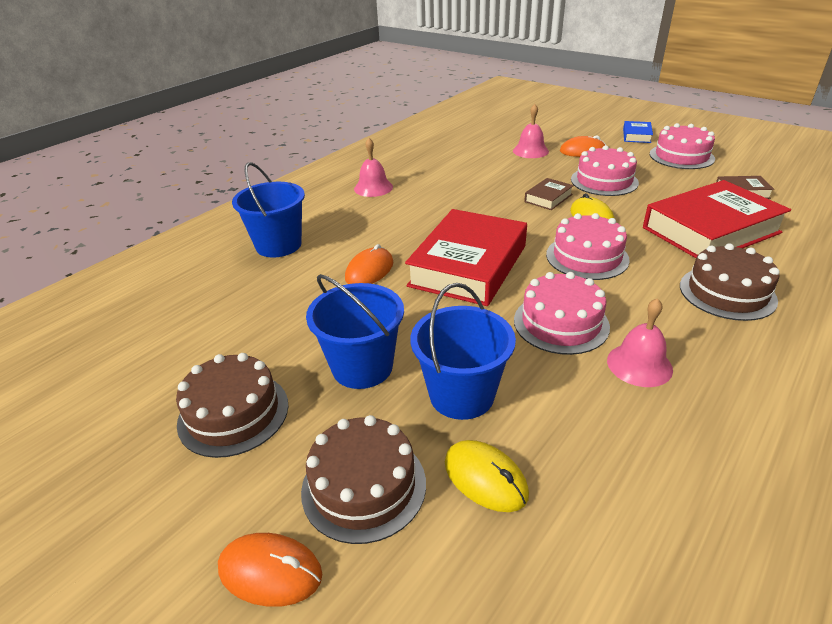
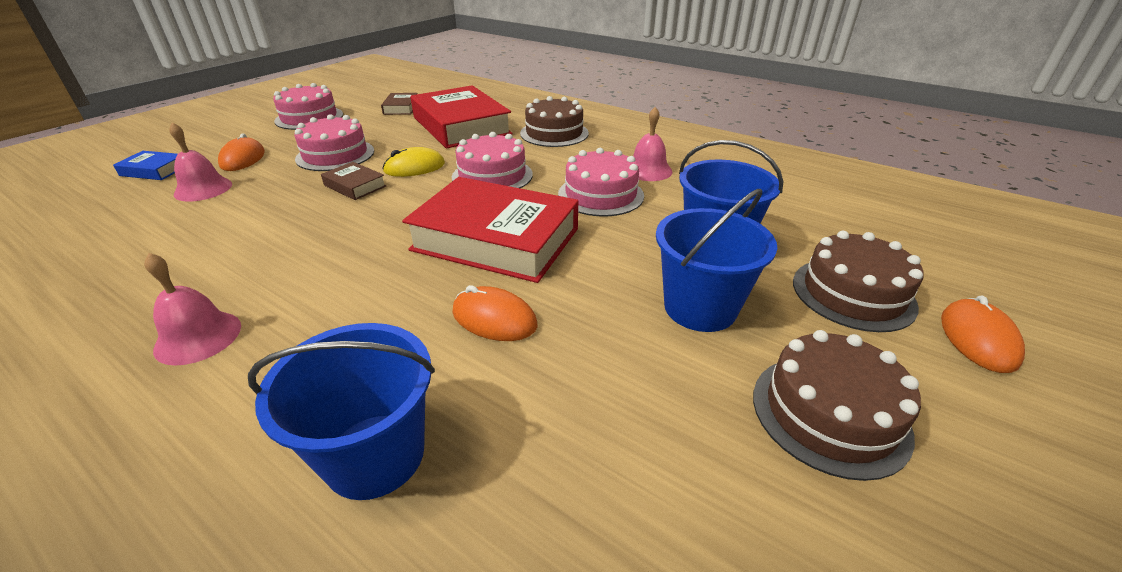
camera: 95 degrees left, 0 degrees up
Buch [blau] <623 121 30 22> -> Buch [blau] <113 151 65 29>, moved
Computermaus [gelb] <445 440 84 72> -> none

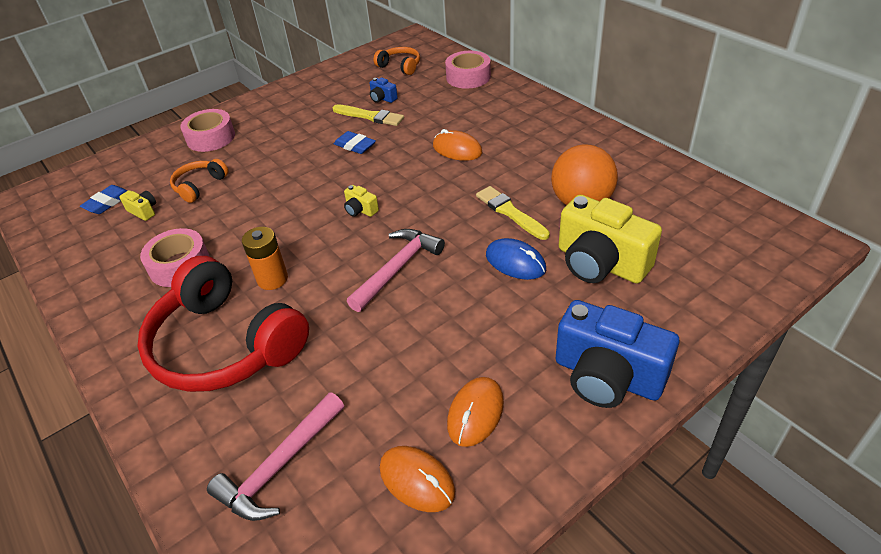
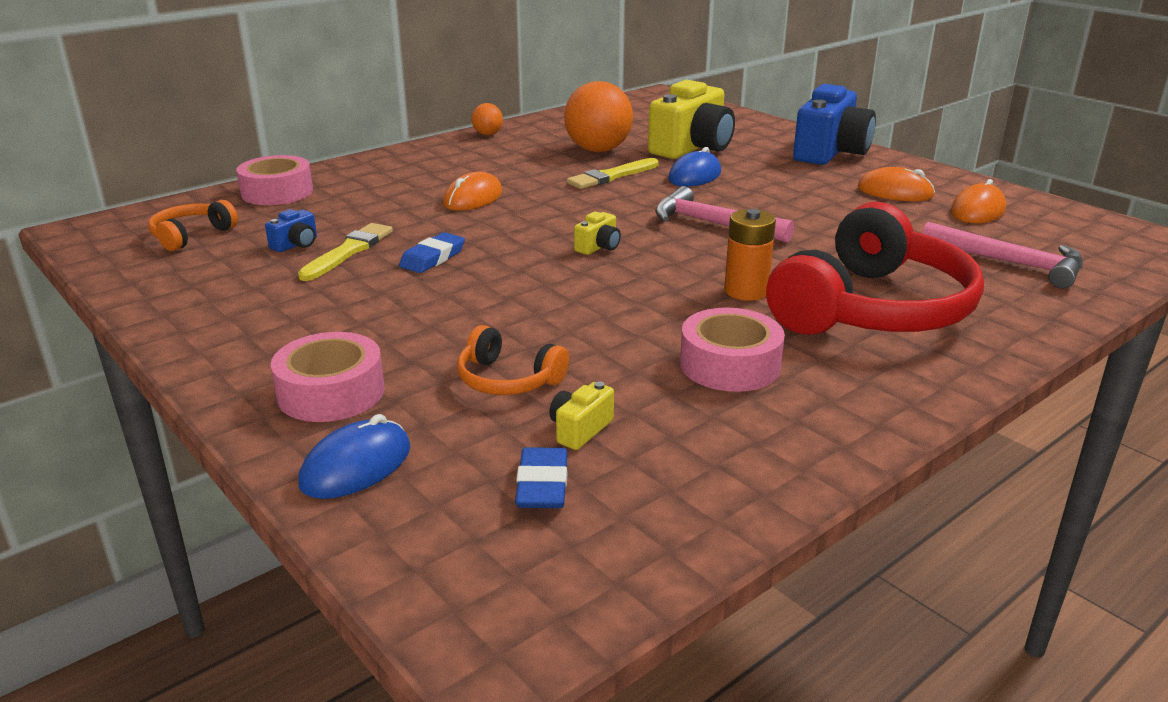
camera: 95 degrees left, 15 degrees down
Radiergummi [blau] <80 185 48 29> -> Radiergummi [blau] <515 447 53 61>, 60 degrees clockwise
none -> Ball [orange] <471 103 32 32>
none -> Computermaus [blau] <298 414 113 85>

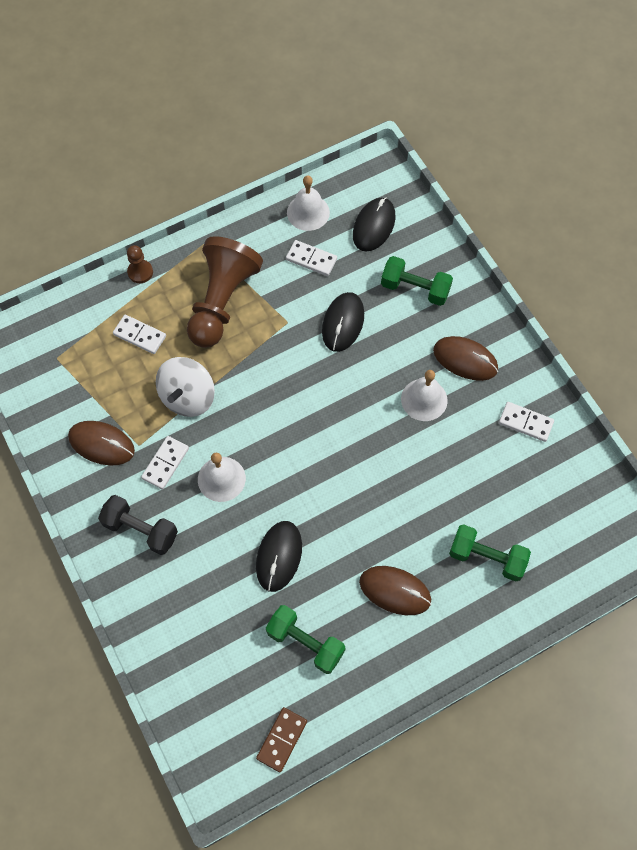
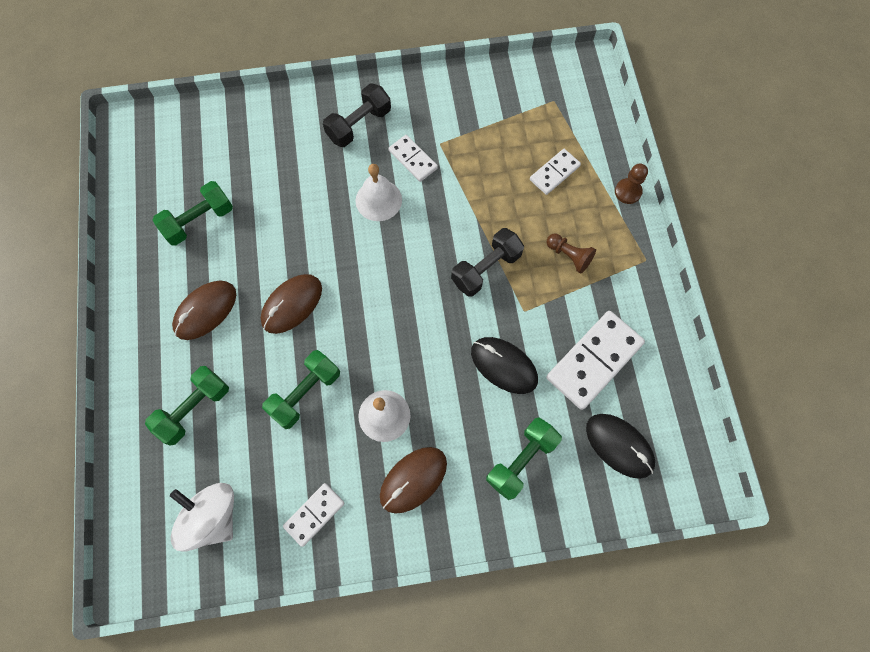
camera: 110 degrees right, 5 degrees up
Glocke [weiß] <287 175 43 56> -> none
Bauer [braun] <187 236 76 112> -> Bauer [braun] <547 233 49 41>, x0.43
Dominostein [weiß] <286 240 51 36> -> Dominostein [weiß] <546 311 99 99>, x1.78
Kreisel [weiß] <156 357 59 60> -> Kreisel [weiß] <170 483 64 69>, moved
Computermaus [braun] <68 421 67 45> -> Computermaus [braun] <261 274 61 60>, moved
Computermaus [schwarz] <256 521 46 71> -> none
Dominostein [braun] <256 707 51 65> -> none
none -> Hantel [schwarz] <451 228 73 69>
none -> Hantel [grün] <262 350 78 79>

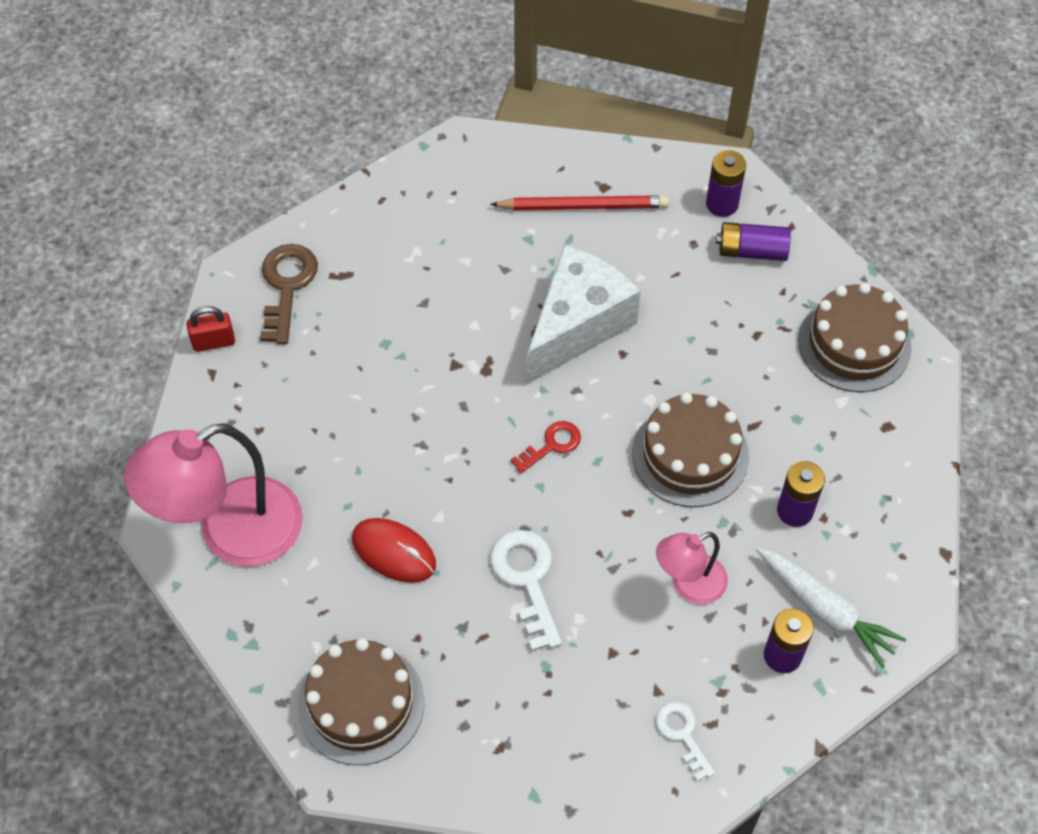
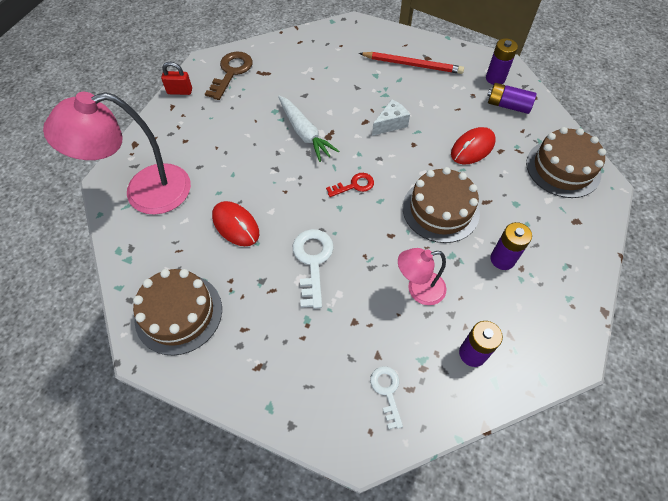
camera: 15 degrees right, 0 degrees up
Käse [weiß] <527 245 114 139> -> Käse [weiß] <372 99 38 37>, x0.47
Karotte [weiß] <756 547 150 121> -> Karotte [weiß] <278 96 61 66>, moved
none -> Computermaus [rot] <451 127 45 38>

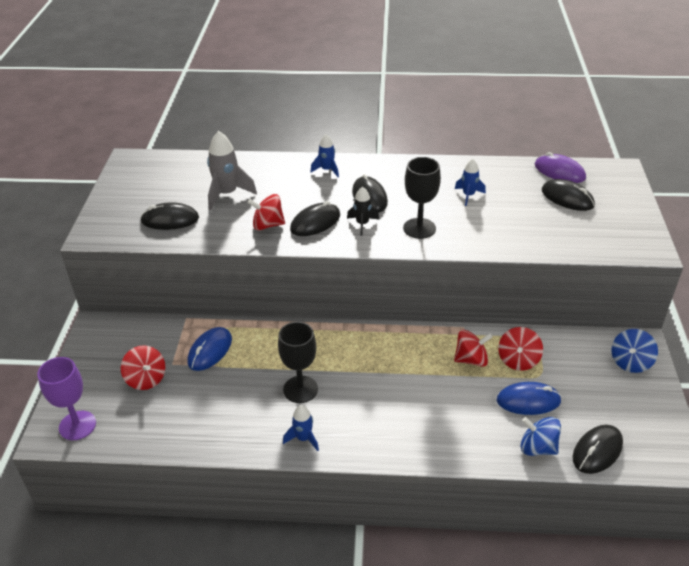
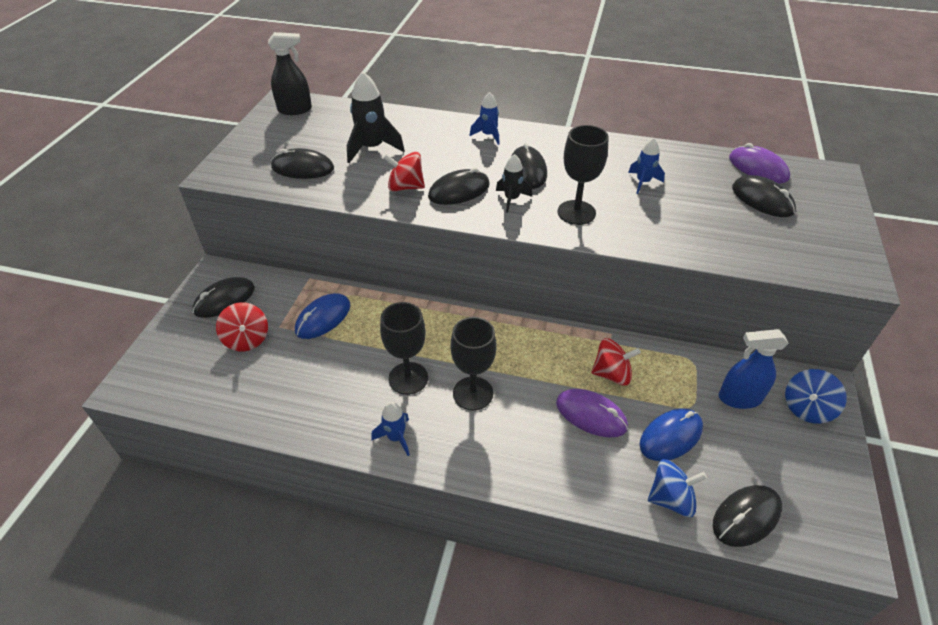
camera: 10 degrees right, 5 degrees up
Rakete [grau] <207 131 50 79> -> Rakete [schwarz] <347 72 58 91>
Kreisel [rot] <498 327 45 44> -> none
Kelch [lila] <37 357 59 83> -> none
Computermaus [blau] <497 382 65 33> -> Computermaus [blau] <639 408 64 53>, 45 degrees counterclockwise
Kreisel [blau] <520 417 41 39> -> Kreisel [blau] <648 459 59 58>, 135 degrees clockwise
none -> Sprühflasche [schwarz] <268 32 44 83>
none -> Computermaus [schwarz] <192 277 63 41>
none -> Kelch [schwarz] <450 317 47 94>
none -> Sprühflasche [blau] <719 329 70 80>
none -> Computermaus [lila] <556 389 72 48>

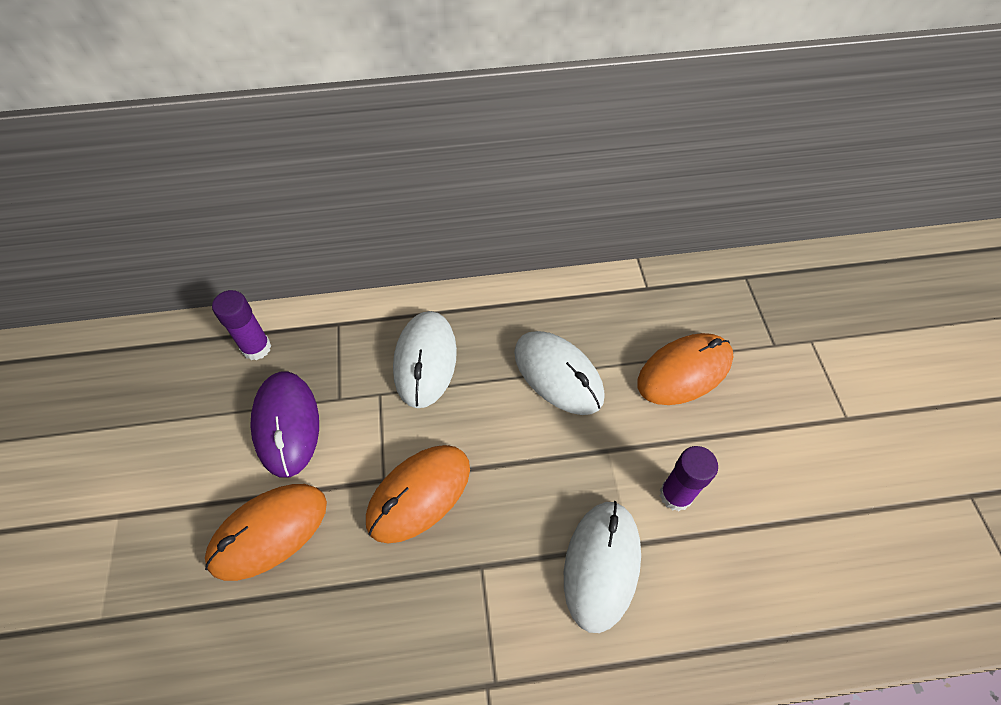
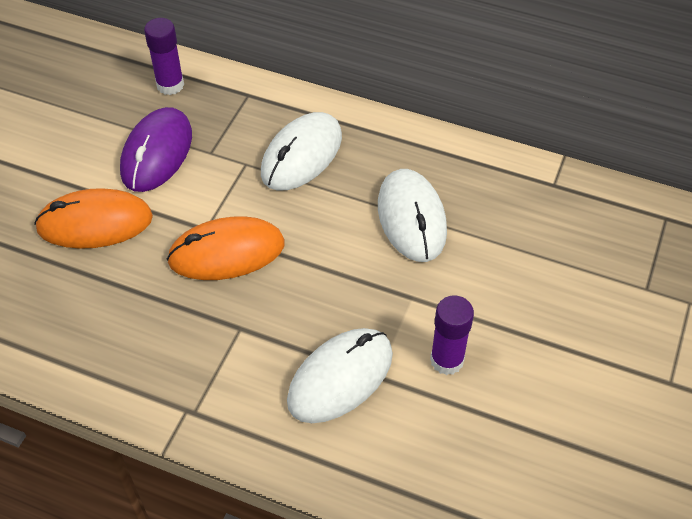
camera: 30 degrees right, 5 degrees down
Computermaus [orange] <637 333 96 72> -> none

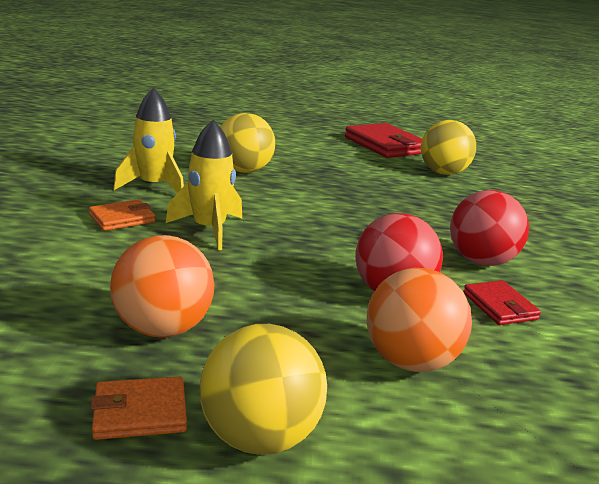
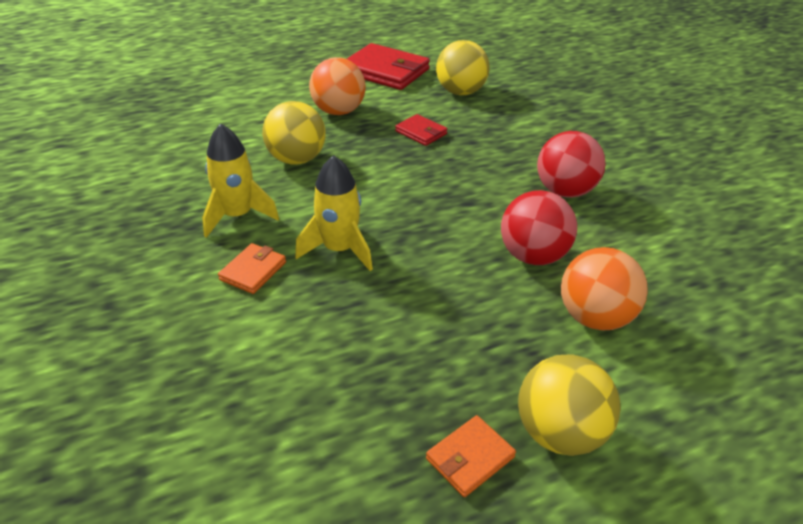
camera: 25 degrees left, 15 degrees up
Ball [orange] <110 235 104 103> -> Ball [orange] <309 57 56 58>, moved
Geldbörse [rot] <463 280 78 45> -> Geldbörse [rot] <395 114 53 32>, moved

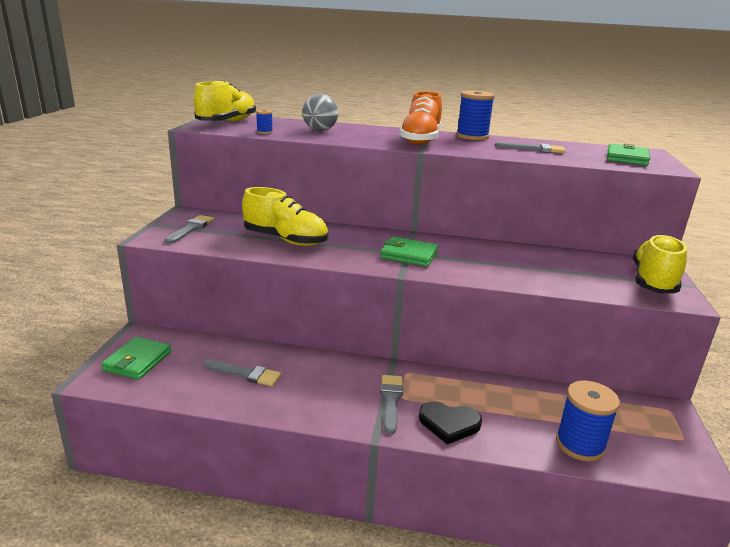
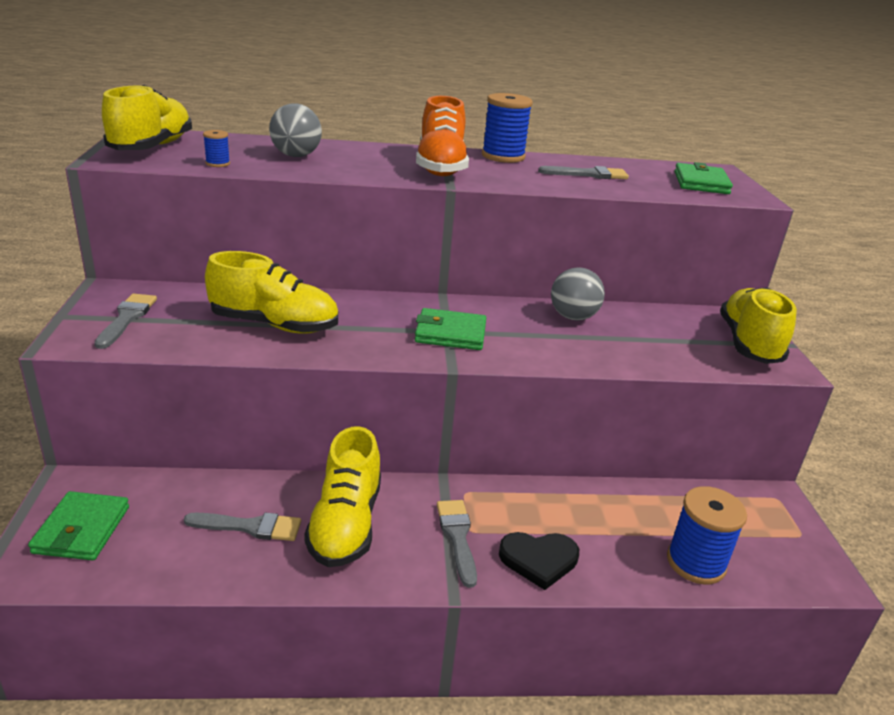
camera: 15 degrees left, 5 degrees up
none -> Ball [grau] <551 267 54 54>
none -> Schuh [gelb] <304 426 77 141>

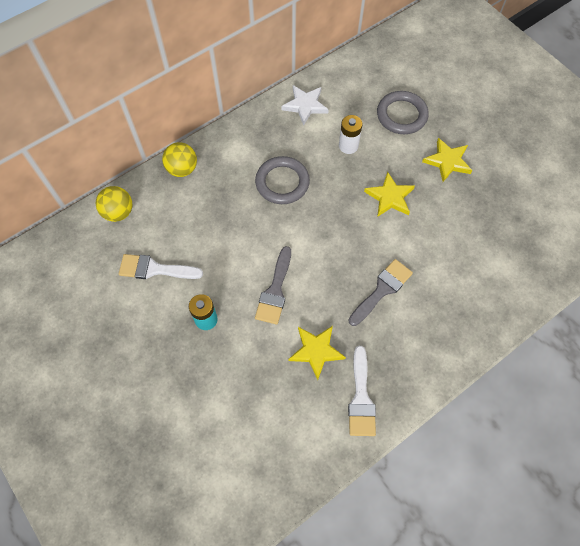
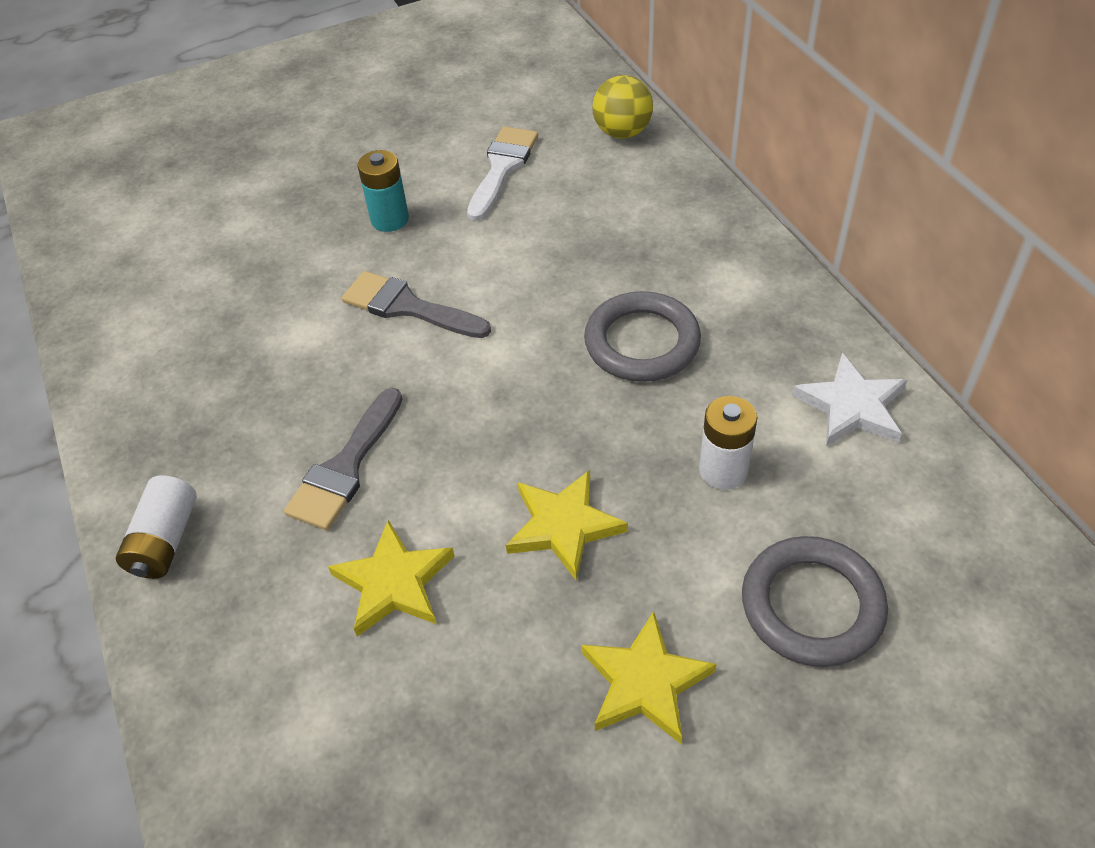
camera: 105 degrees right, 15 degrees down
Ball [gelb] <162 142 35 35> -> none
Pinsel [grau] <349 259 64 67> -> Pinsel [grau] <284 388 118 142>, 60 degrees clockwise
Stern [gelb] <288 326 58 54> -> Stern [gelb] <328 520 126 117>, moved
Pinsel [weiß] <348 346 28 90> -> none
none -> Batterie [weiß] <116 475 81 104>

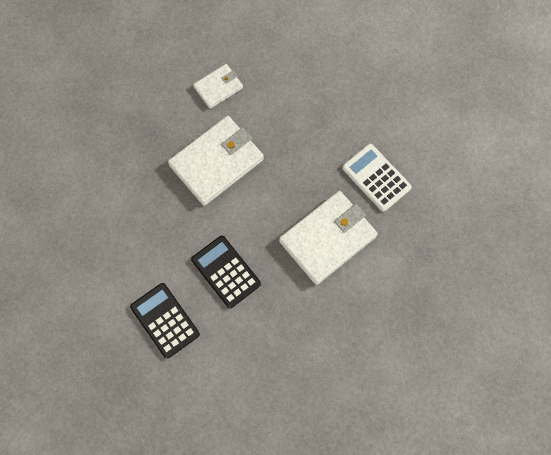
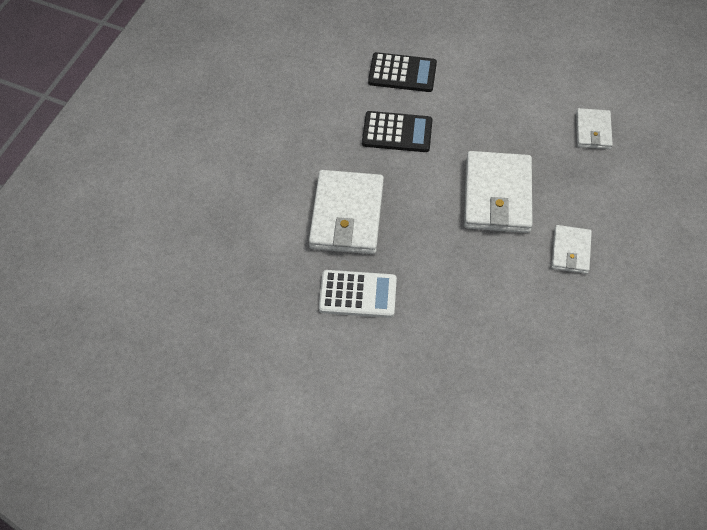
camera: 135 degrees right, 15 degrees down
none -> Geldbörse [weiß] <576 108 37 41>

